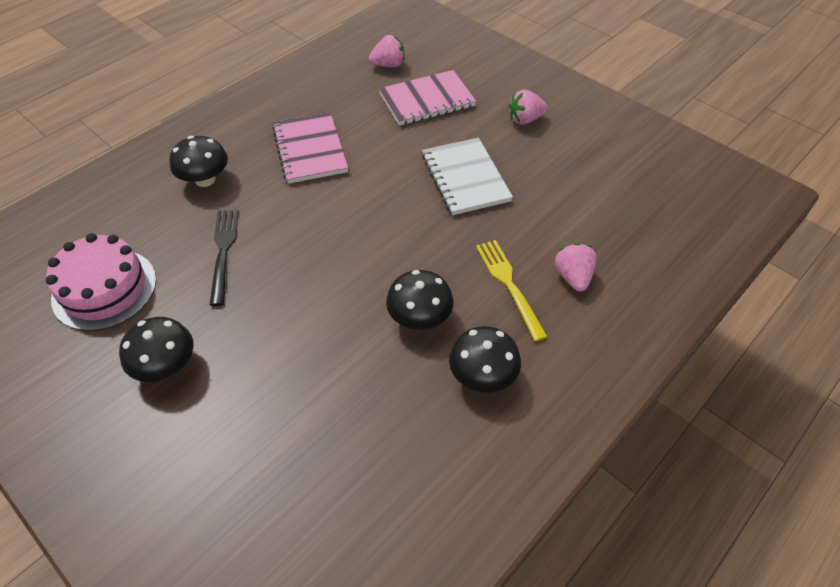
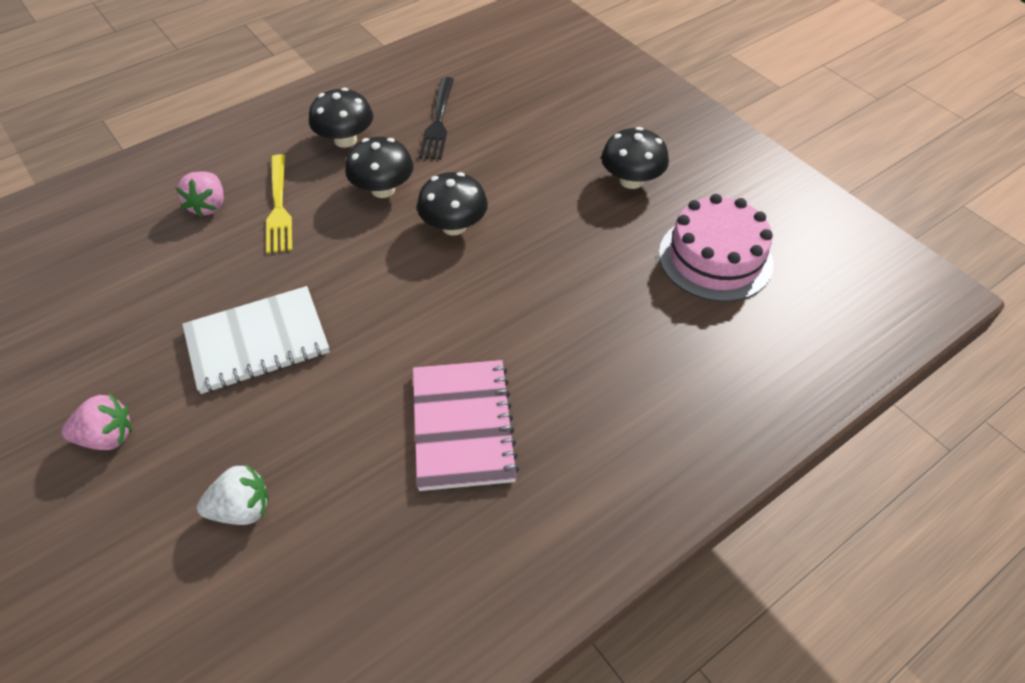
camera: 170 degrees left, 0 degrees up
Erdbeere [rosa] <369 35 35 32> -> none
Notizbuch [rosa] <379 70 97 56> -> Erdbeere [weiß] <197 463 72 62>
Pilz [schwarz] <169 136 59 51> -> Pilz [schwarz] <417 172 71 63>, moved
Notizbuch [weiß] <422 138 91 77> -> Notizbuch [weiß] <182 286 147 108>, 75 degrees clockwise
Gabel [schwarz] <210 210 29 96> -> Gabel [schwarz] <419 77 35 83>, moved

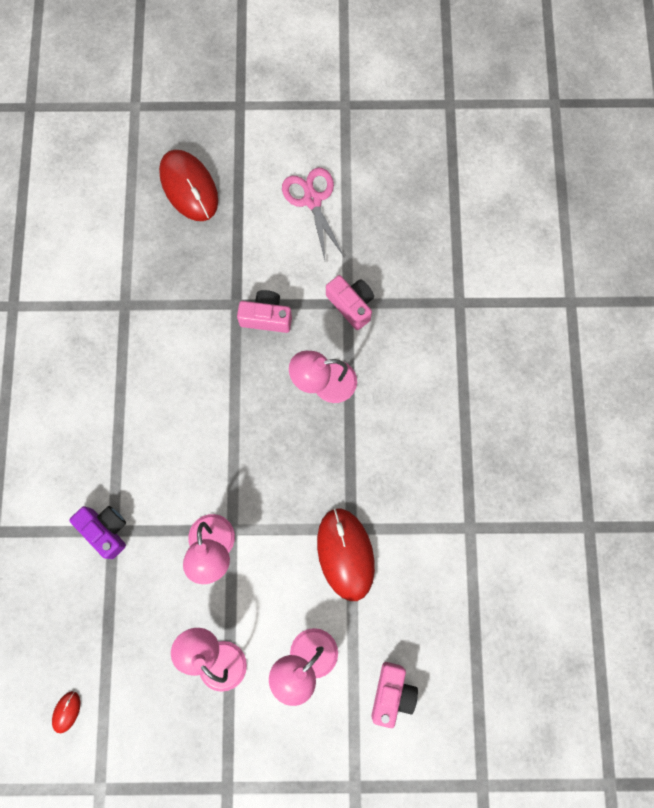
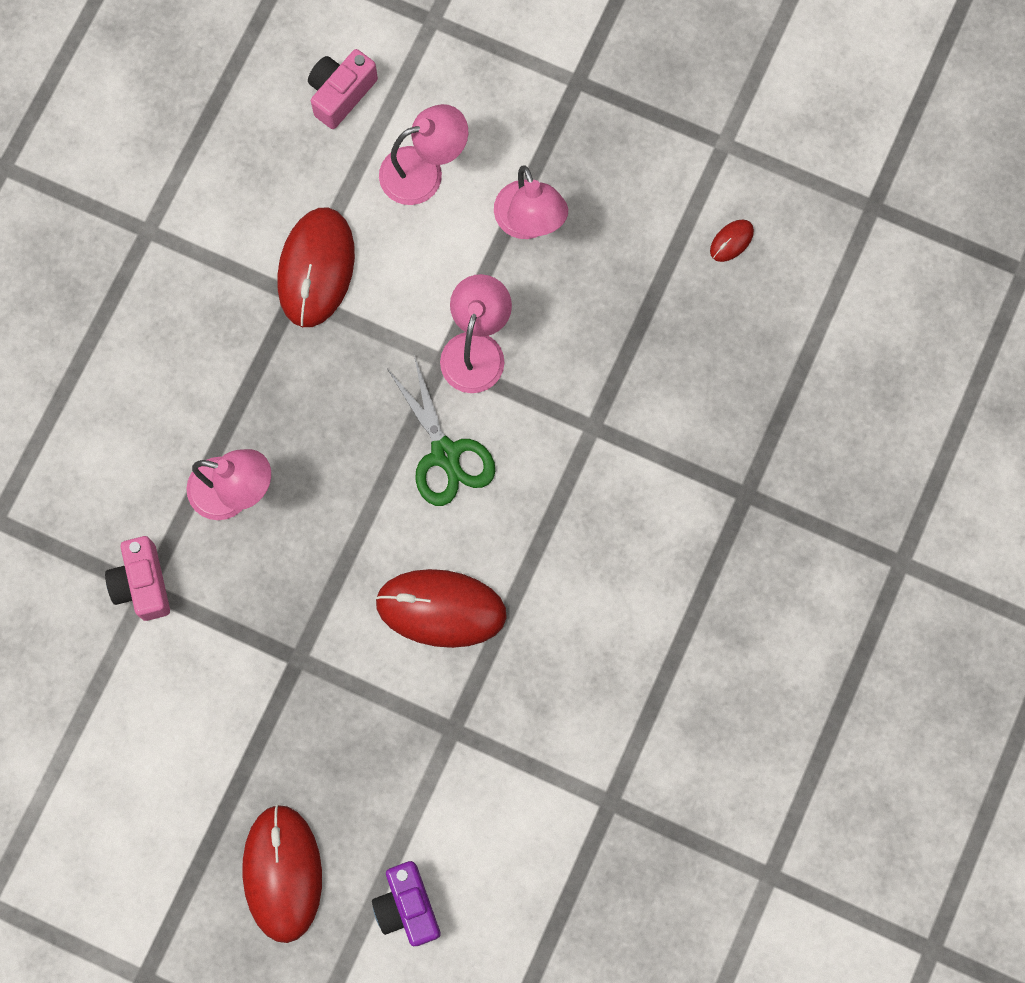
camera: 155 degrees left, 0 degrees up
Schere [rosa] <282 167 63 93> -> none
Kamera [rosa] <237 290 55 43> -> none
Kamera [lila] <69 506 57 53> -> Kamera [lila] <372 861 69 85>, moved
none -> Schere [grün] <388 355 107 151>
none -> Computermaus [rot] <375 569 132 79>

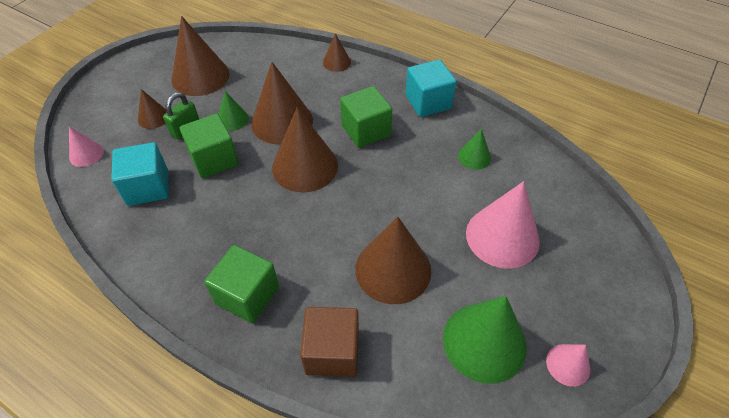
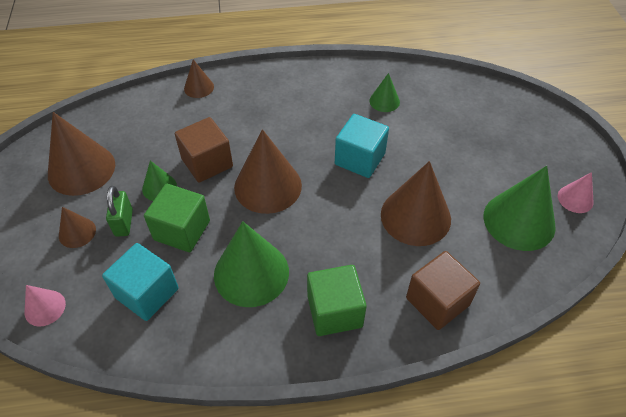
camera: 40 degrees left, 0 degrees up
Kubus [türkis] <405 59 52 58> -> Kubus [türkis] <335 114 54 64>, moved
Kegel [braun] <251 62 62 83> -> Kubus [braun] <175 117 58 66>
Kubus [grün] <340 86 52 62> -> none
Kegel [rosa] <466 181 74 88> -> none
none -> Kegel [grün] <214 221 75 86>

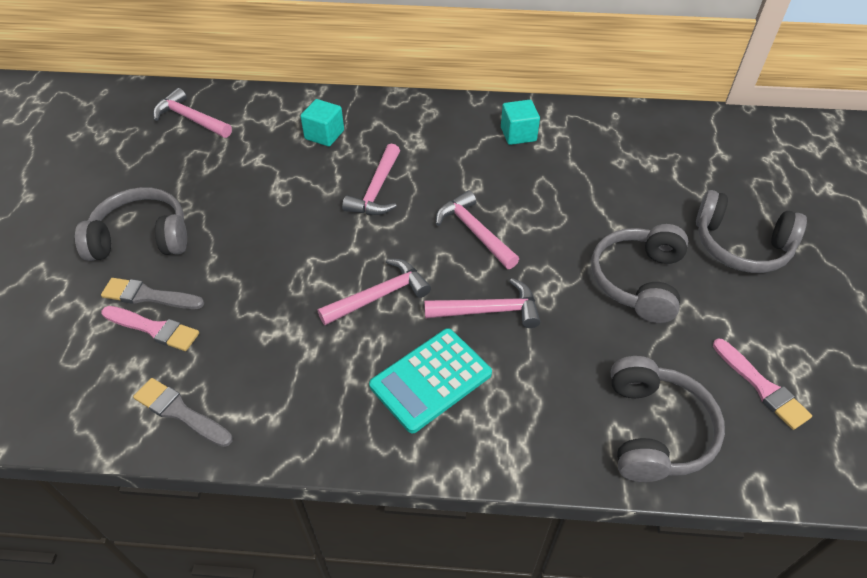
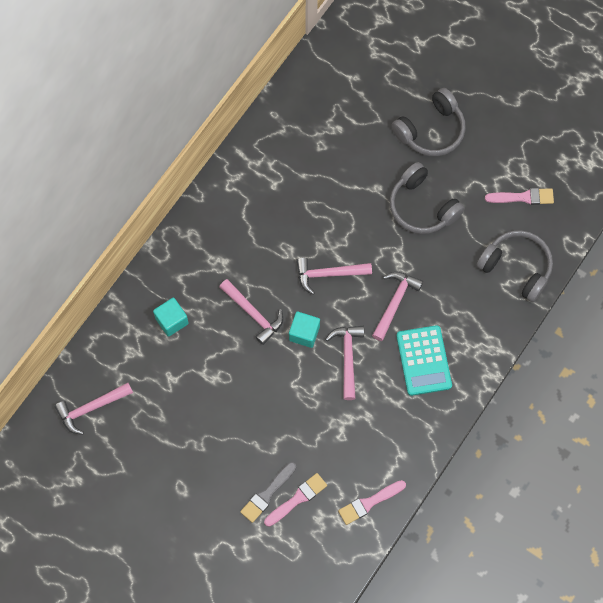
camera: 60 degrees left, 20 degrees up
Kubus [türkis] <501 100 39 45> -> Kubus [türkis] <289 312 31 36>, moved
Kopfhörer [grau] <75 187 112 74> -> none
Pinsel [grau] <133 378 100 69> -> Pinsel [rosa] <338 480 68 45>

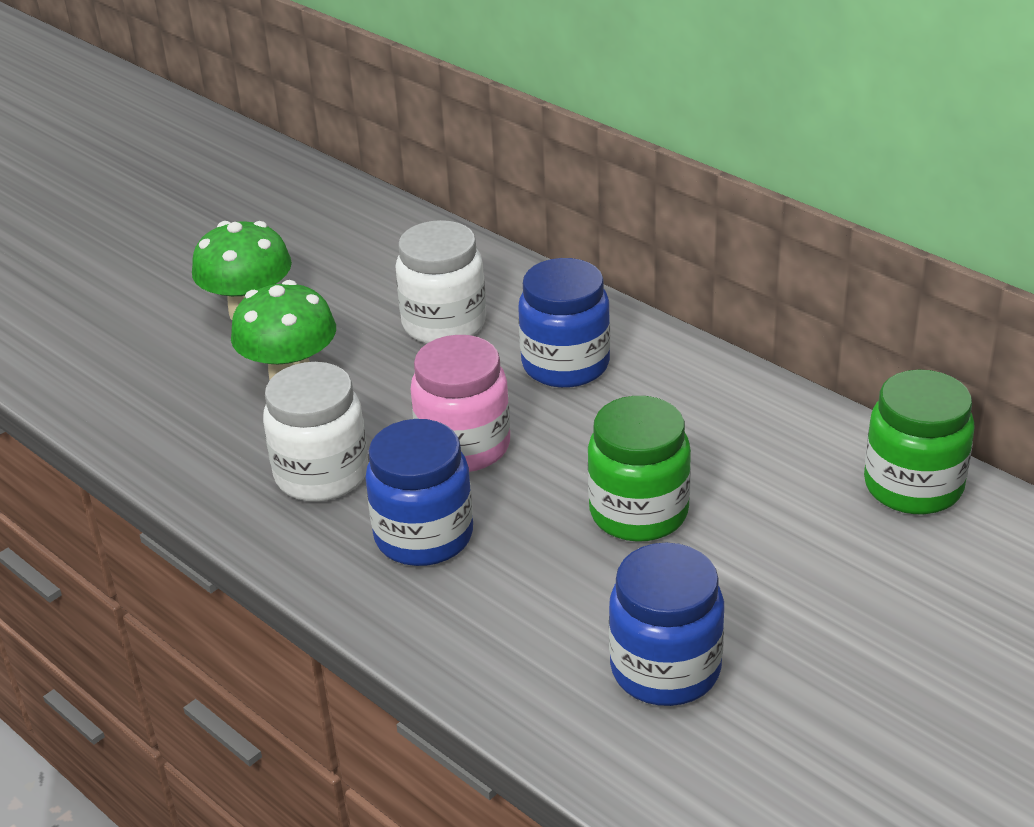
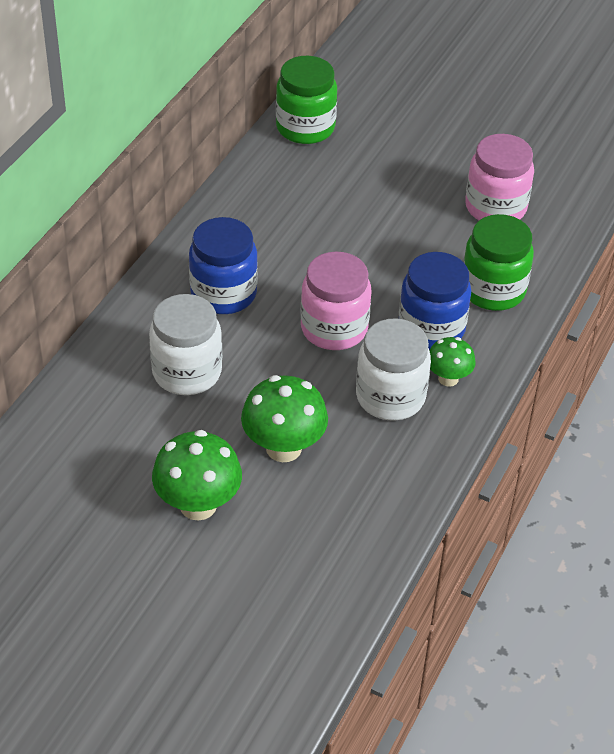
camera: 110 degrees left, 10 degrees up
Einmachglas [grün] <587 396 104 146> -> Einmachglas [grün] <463 214 71 97>, moved
Einmachglas [blau] <609 543 115 163> -> Einmachglas [rosa] <465 134 69 86>
none -> Pilz [grün] <429 337 47 50>

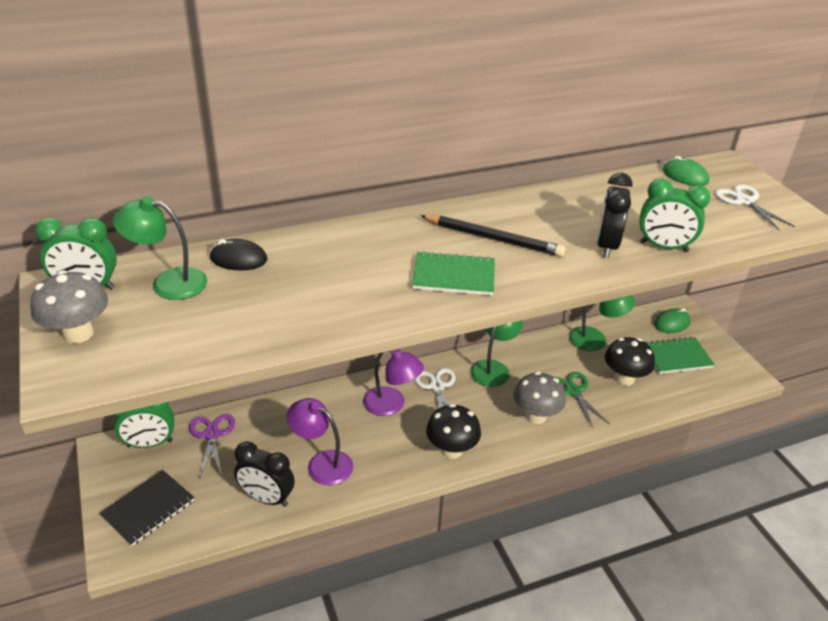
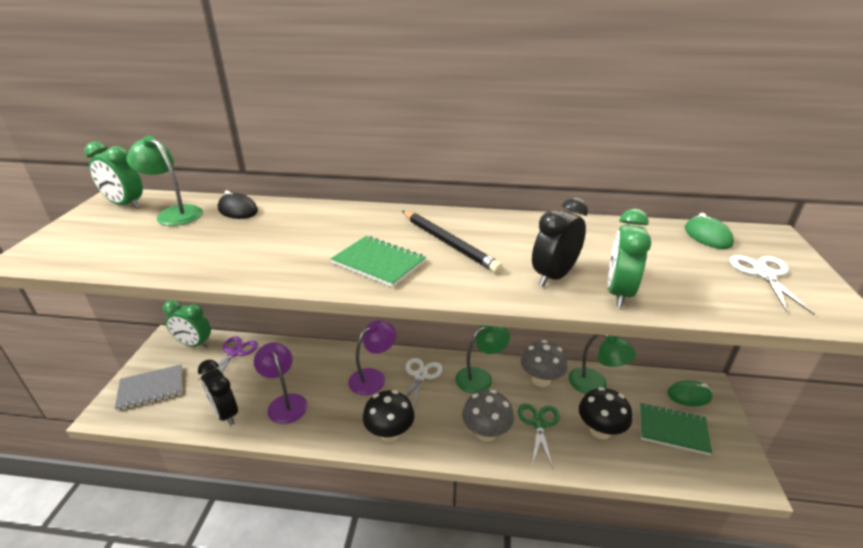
camera: 30 degrees right, 5 degrees down
Wecker [grün] <639 179 72 73> -> Wecker [grün] <607 209 44 98>, 60 degrees clockwise
Pilz [grau] <30 270 78 74> -> Pilz [grau] <521 340 47 47>, moved
Lampe [lila] <363 349 61 67> -> Lampe [lila] <348 321 48 74>, 105 degrees counterclockwise
Notizbuch [schwarz] <99 470 95 76> -> Notizbuch [grau] <115 364 67 47>

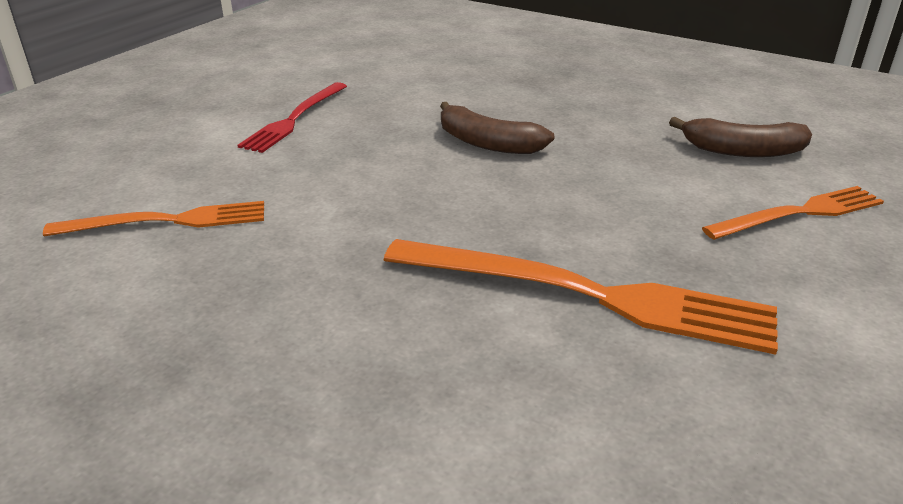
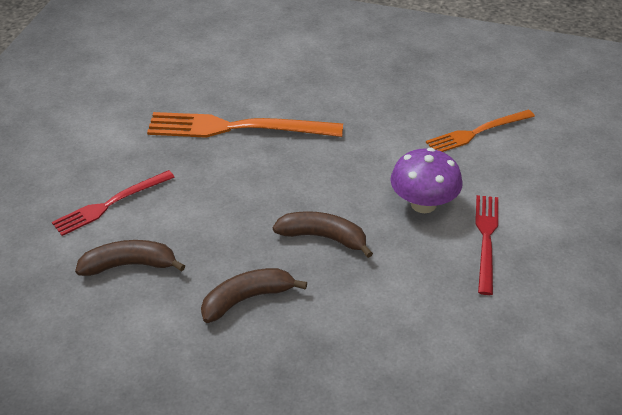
camera: 165 degrees right, 10 degrees up
Gabel [orange] <702 186 182 54> -> Gabel [rot] <52 170 123 66>
none -> Pilz [lila] <390 148 72 65>
none -> Banane [braun] <201 268 106 55>

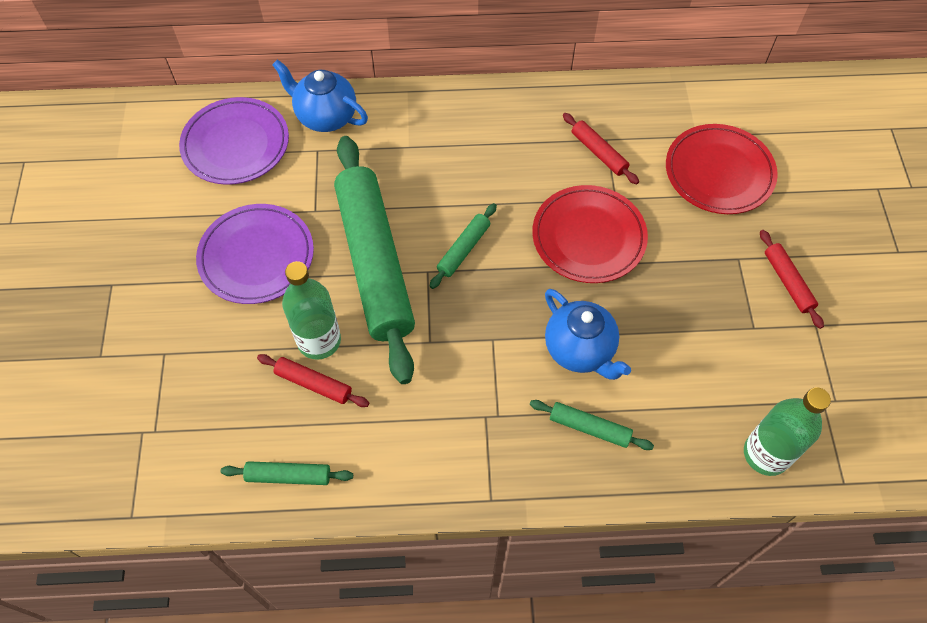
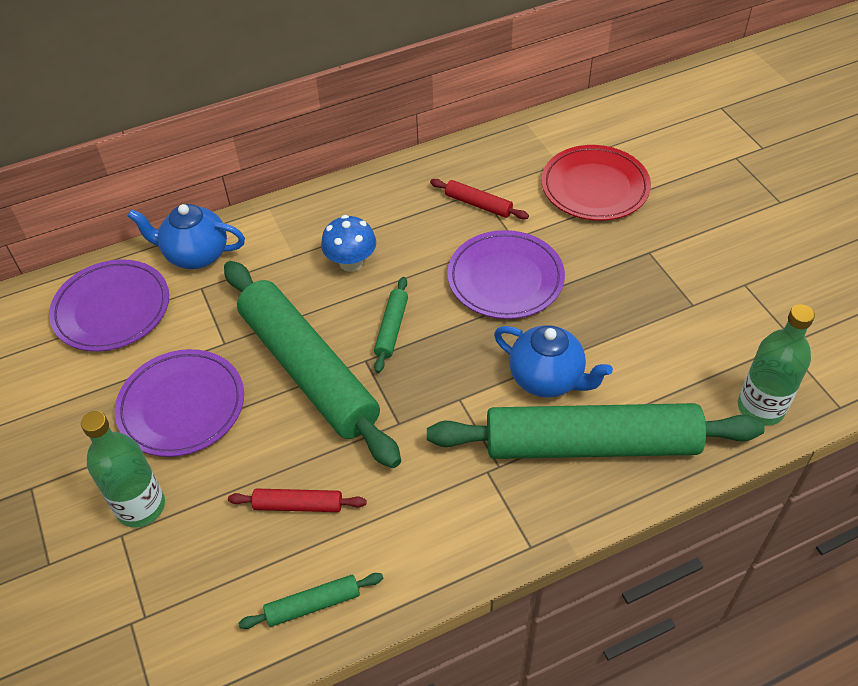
camera: 20 degrees left, 10 degrees down
Teller [rot] <532 185 116 98> -> Teller [lila] <447 230 118 89>
Nudelholz [rot] <760 230 64 99> -> none
Flasche [grün] <282 261 59 99> -> Flasche [grün] <81 411 84 117>, moved
Nudelholz [grün] <530 400 124 50> -> Nudelholz [grün] <427 403 337 56>, x2.46
none -> Pilz [blau] <321 215 55 57>

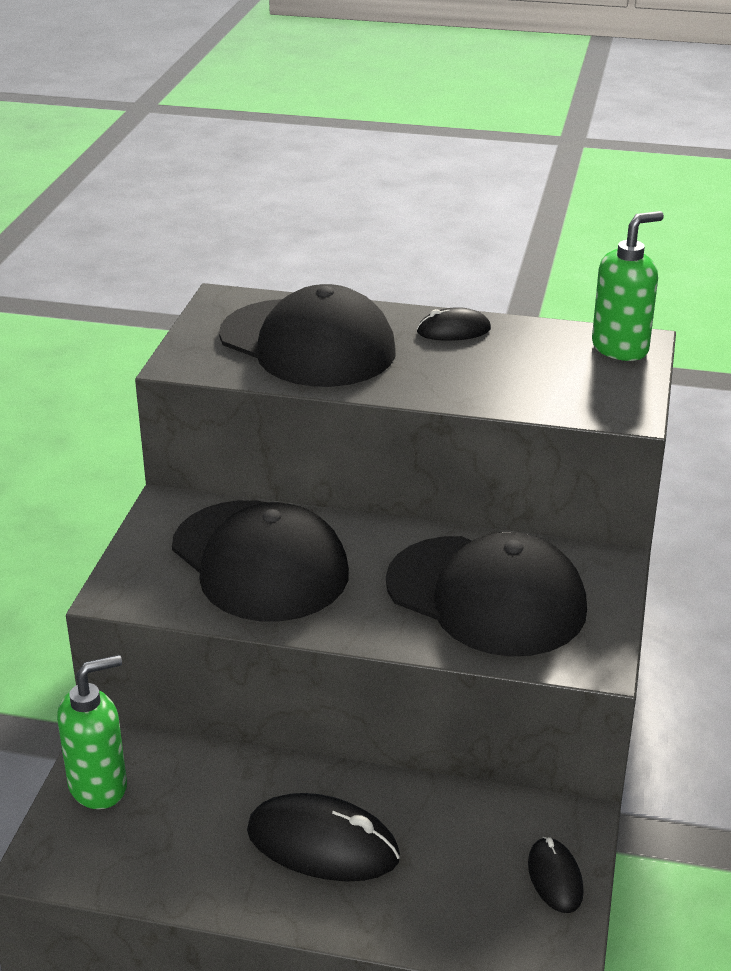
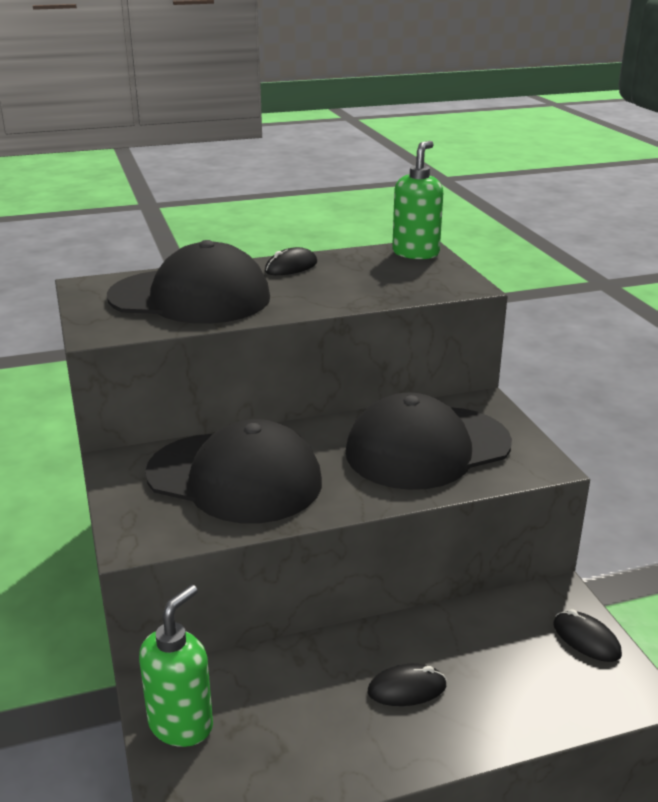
camera: 30 degrees left, 5 degrees down
Kappe [schwarz] <386 532 201 125> -> Kappe [schwarz] <346 393 166 97>, 150 degrees clockwise
Computermaus [schwarz] <247 793 153 88> -> Computermaus [schwarz] <368 664 79 42>, x0.56

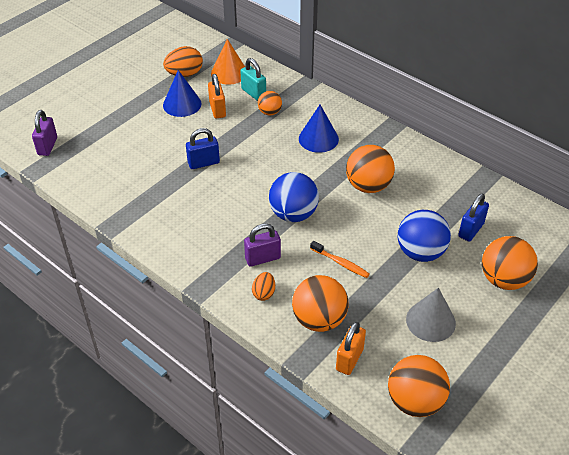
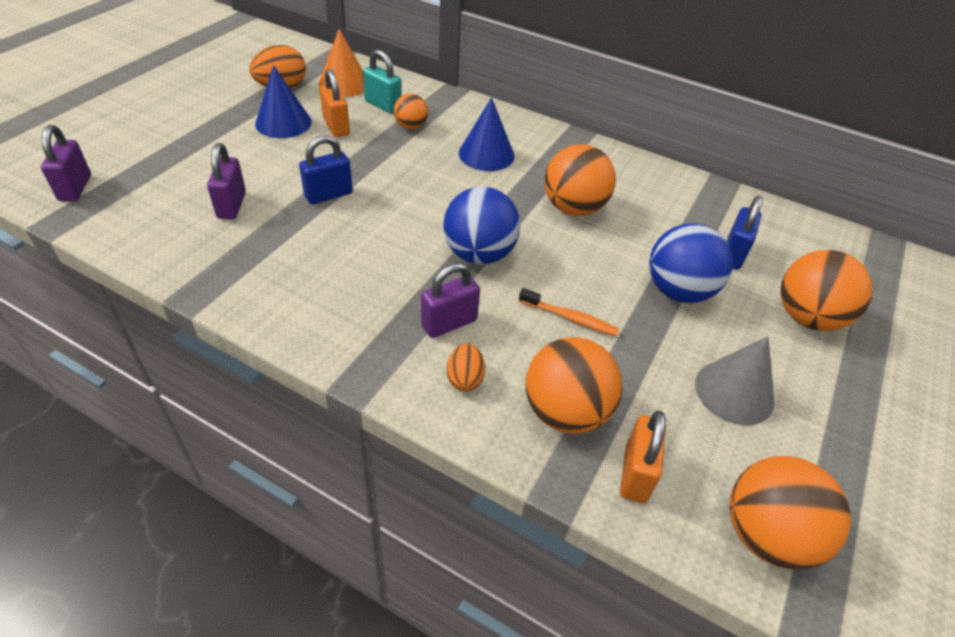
camera: 15 degrees left, 0 degrees up
none -> Vorhängeschloss [lila] <207 143 39 76>

